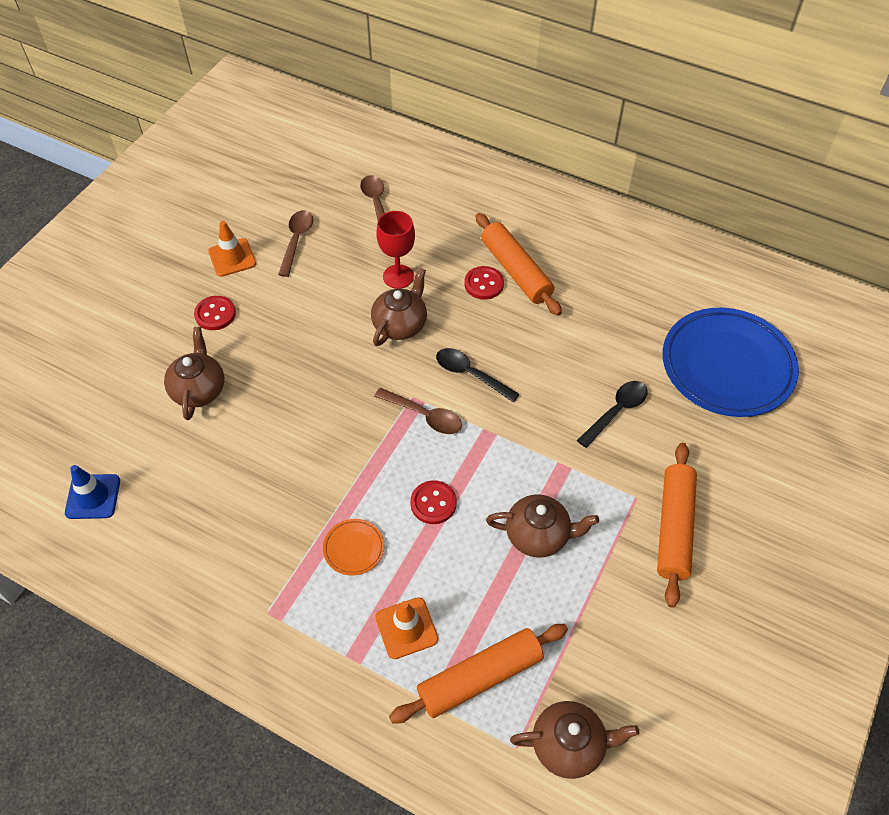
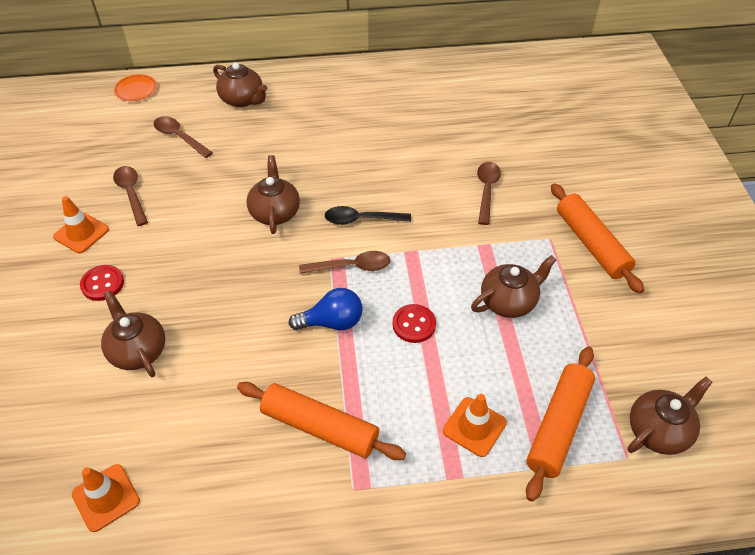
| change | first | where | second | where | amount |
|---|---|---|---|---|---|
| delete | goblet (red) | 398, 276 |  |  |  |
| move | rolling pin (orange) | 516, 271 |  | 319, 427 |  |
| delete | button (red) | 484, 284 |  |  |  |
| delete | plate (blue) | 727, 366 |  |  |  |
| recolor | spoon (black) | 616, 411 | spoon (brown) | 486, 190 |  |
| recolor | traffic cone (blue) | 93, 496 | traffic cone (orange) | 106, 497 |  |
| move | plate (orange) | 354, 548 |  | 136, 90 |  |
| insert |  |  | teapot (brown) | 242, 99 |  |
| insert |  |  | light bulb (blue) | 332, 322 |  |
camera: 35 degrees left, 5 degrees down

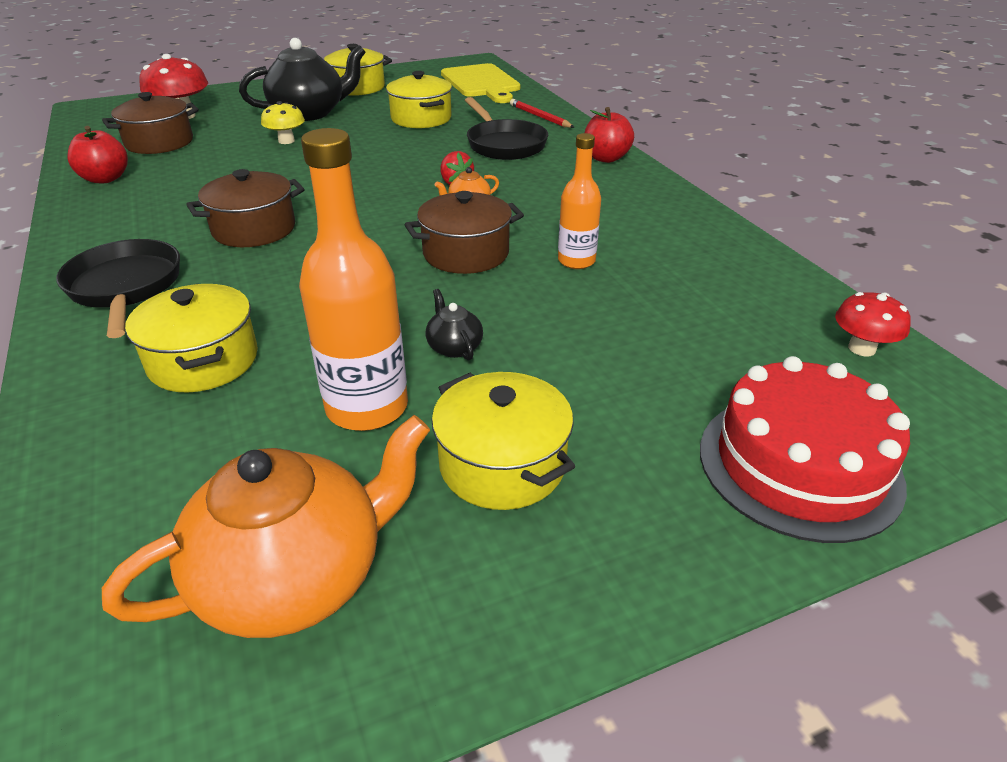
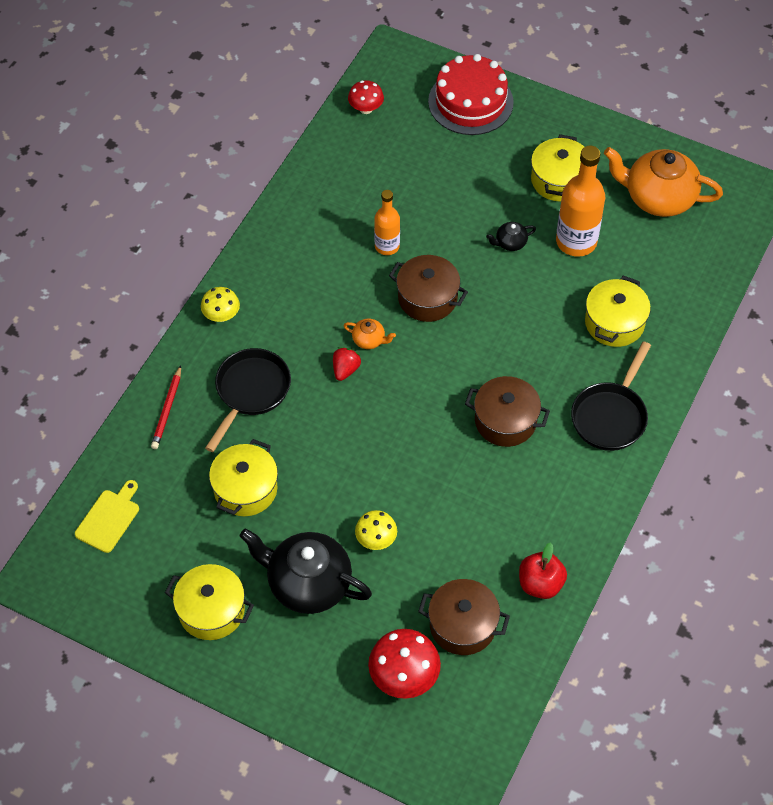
| change | first | where | second | where | amount |
|---|---|---|---|---|---|
| resize | cutting board (yellow) | 481, 83 |  | 109, 518 | x0.60 |
| replace | apple (red) | 606, 158 | mushroom (yellow) | 221, 315 |  |
| rotate | teapot (black) | 454, 347 |  | 510, 243 | 45 degrees clockwise |
camera: 130 degrees left, 20 degrees up

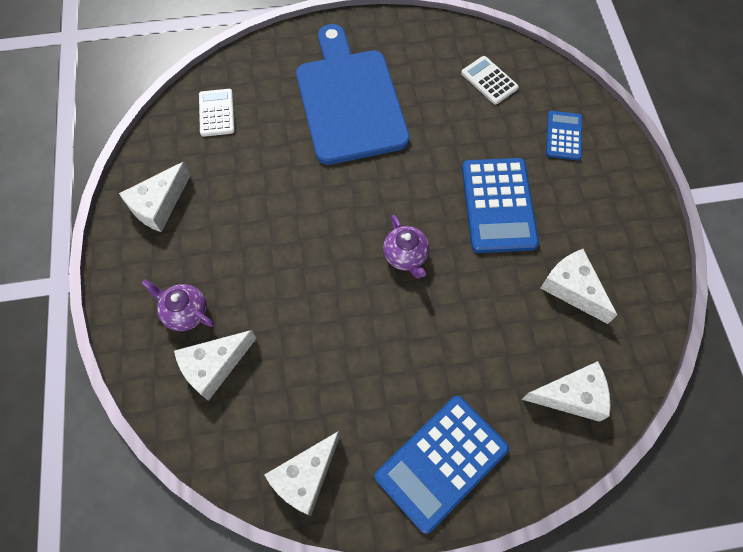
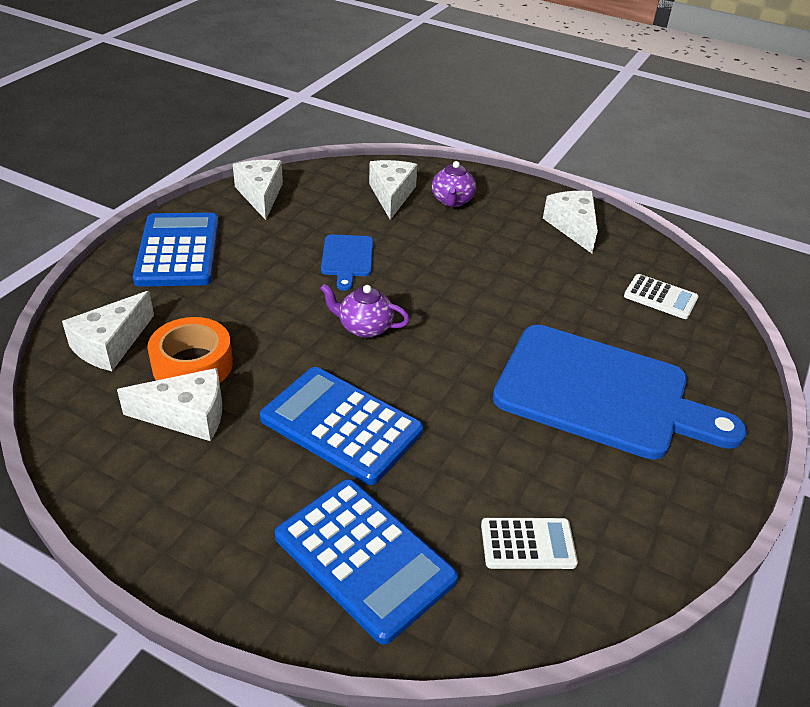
| change | first | where | second | where | amount |
|---|---|---|---|---|---|
| resize | calculator (blue) | 563, 136 |  | 364, 558 | x1.80 |
| rotate | teapot (purple) | 185, 312 |  | 452, 201 | 120 degrees clockwise |
| insert |  |  | cutting board (blue) | 347, 258 |  |
| insert |  |  | tape (orange) | 192, 365 |  |
camera: 125 degrees right, 25 degrees down

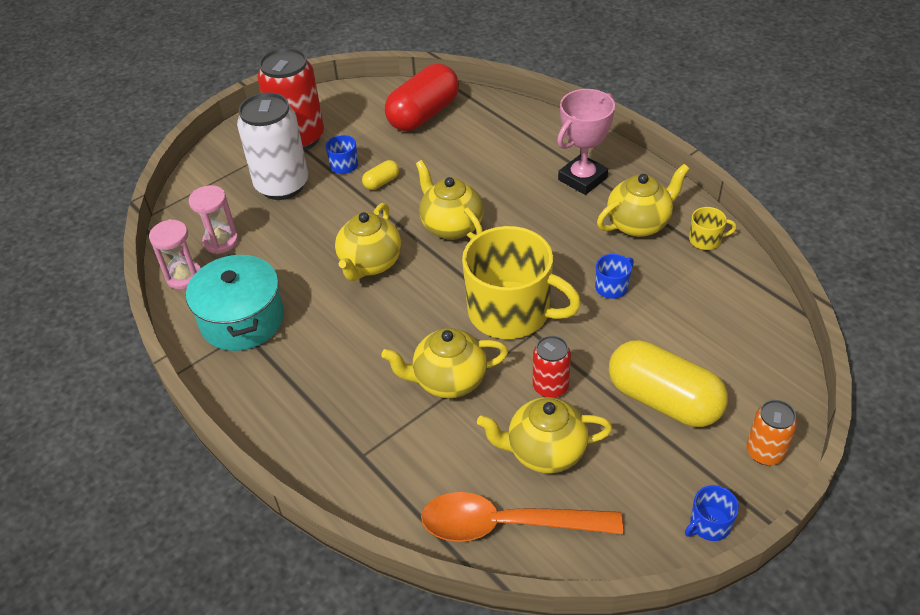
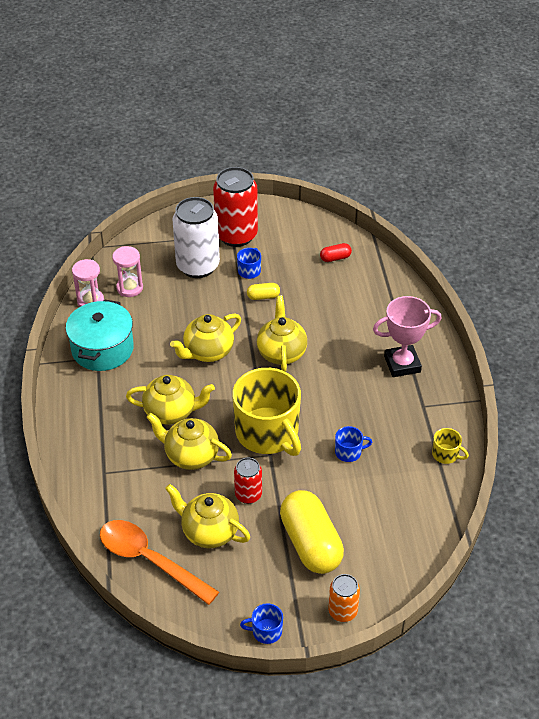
| change | first | where | second | where | amount |
|---|---|---|---|---|---|
| resize | capsule (red) | 423, 114 |  | 335, 258 | x0.43 |
| move | teapot (yellow) | 639, 223 |  | 171, 412 |  |
camera: 30 degrees right, 0 degrees up

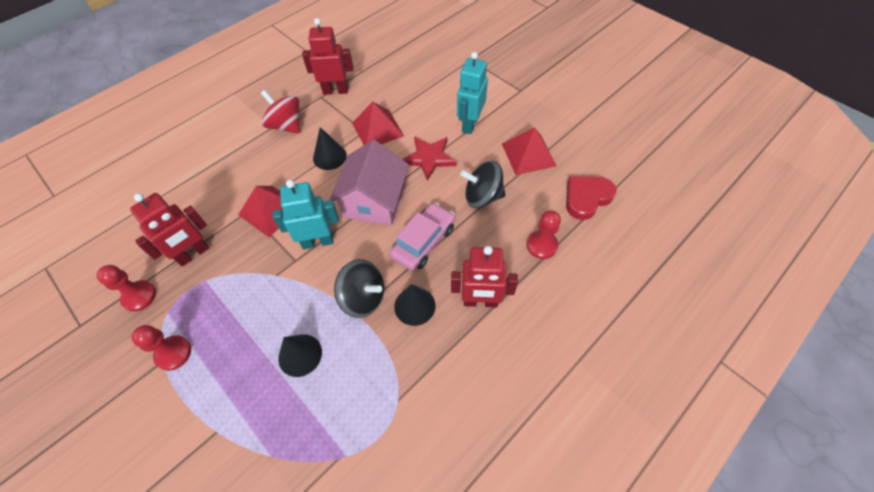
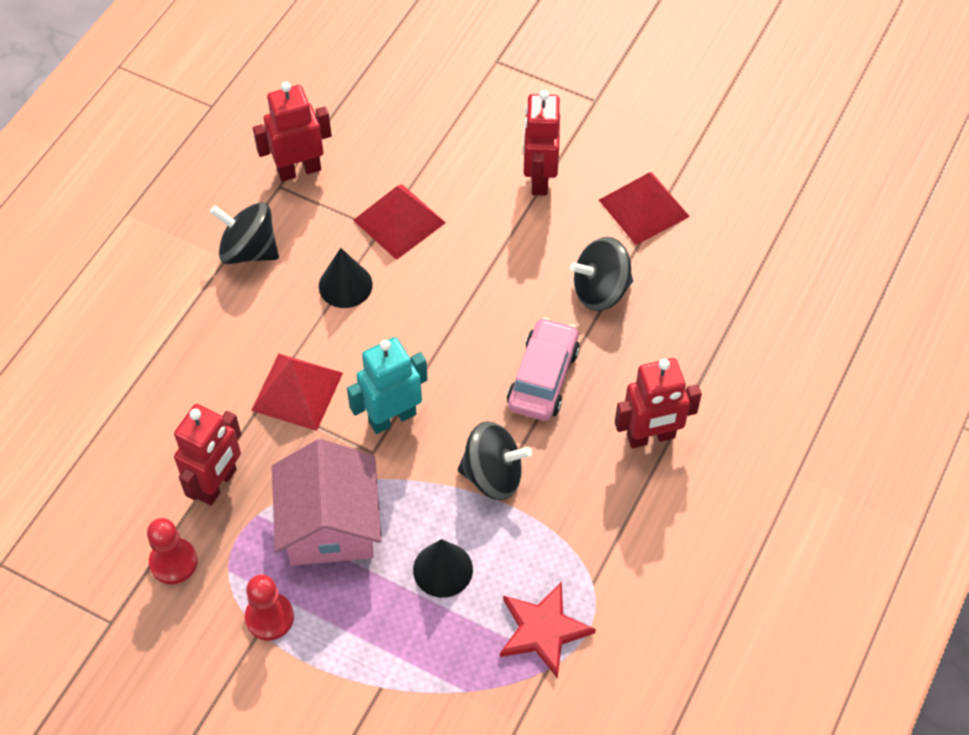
| change | first | where | second | where | amount |
|---|---|---|---|---|---|
| recolor | robot (turquoise) | 470, 124 | robot (red) | 539, 179 |  |
| recolor | spinning top (red) | 286, 125 | spinning top (black) | 249, 250 |  |
| move | star (red) | 429, 158 |  | 543, 630 |  |
| move | house (pink) | 374, 201 |  | 330, 524 |  |
| delete | heart (red) | 586, 198 |  |  |  |
| delete | pawn (red) | 542, 245 |  |  |  |
| delete | cone (black) | 414, 306 |  |  |  |
camera: 20 degrees left, 0 degrees up

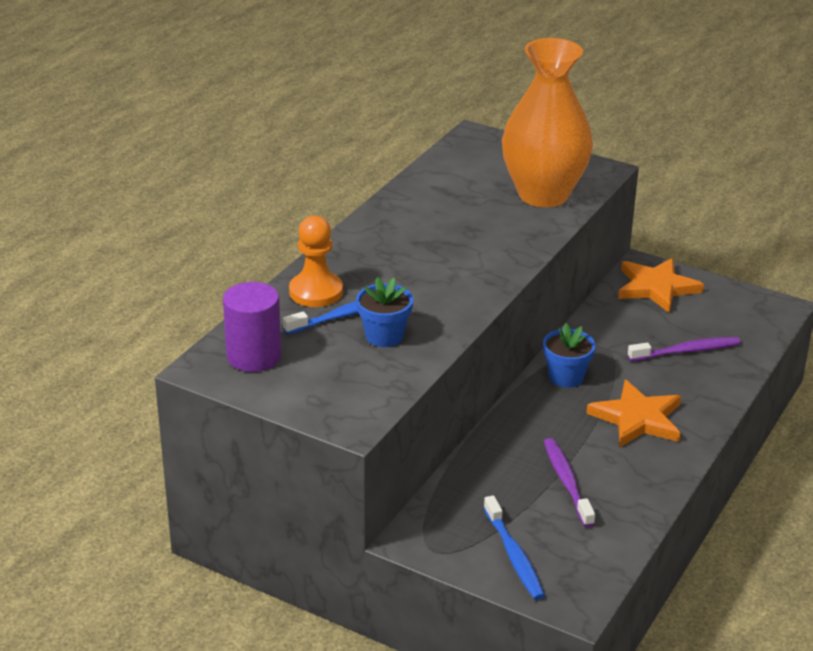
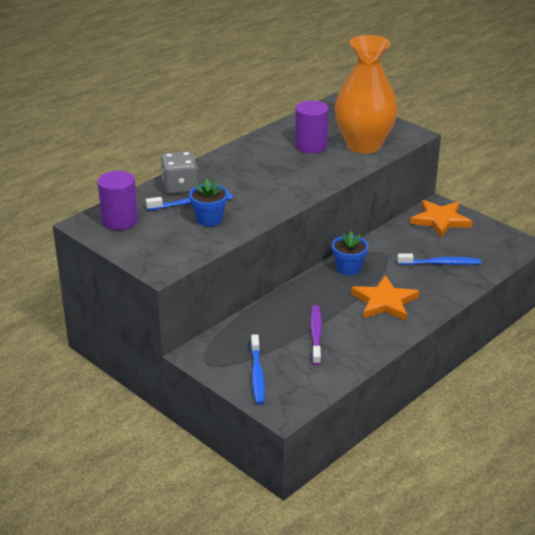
| change | first | where | second | where | amount |
|---|---|---|---|---|---|
| replace | pawn (orange) | 316, 292 | dice (grey) | 180, 187 |  |
| recolor | toothbrush (purple) | 686, 351 | toothbrush (blue) | 441, 263 |  |
| insert |  |  | cylinder (purple) | 311, 146 |  |
camera: 15 degrees right, 0 degrees up

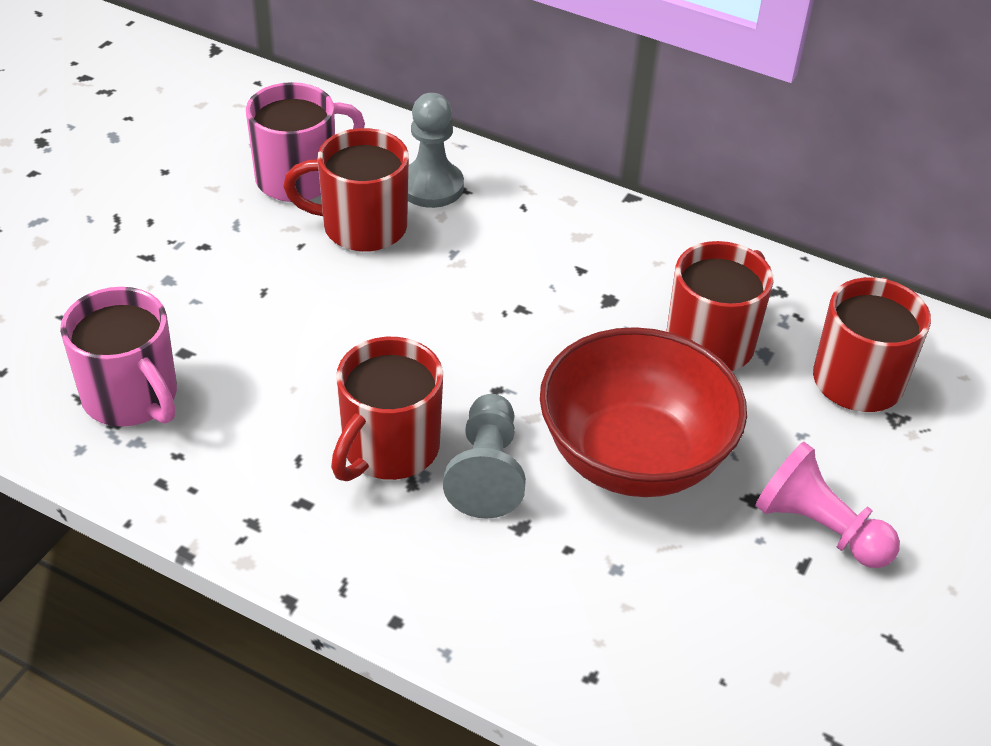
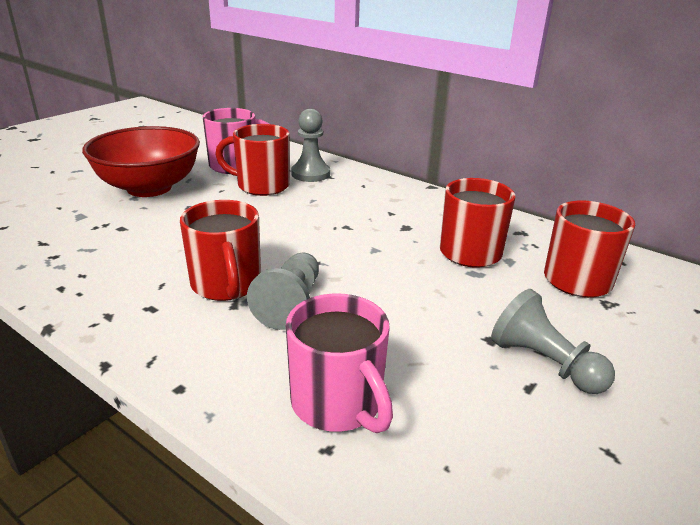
| change | first | where | second | where | amount |
|---|---|---|---|---|---|
| move | mug (pink) | 132, 398 |  | 338, 403 |  |
| move | bowl (red) | 633, 457 |  | 149, 188 |  |
| rotate | mug (red) | 388, 449 |  | 226, 285 | 60 degrees counterclockwise |
| recolor | pawn (pink) | 819, 528 | pawn (grey) | 544, 363 |  |
camera: 10 degrees right, 15 degrees down

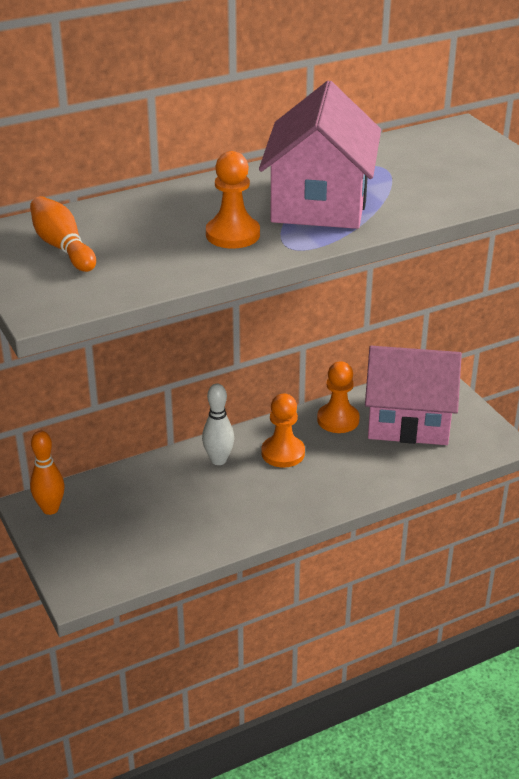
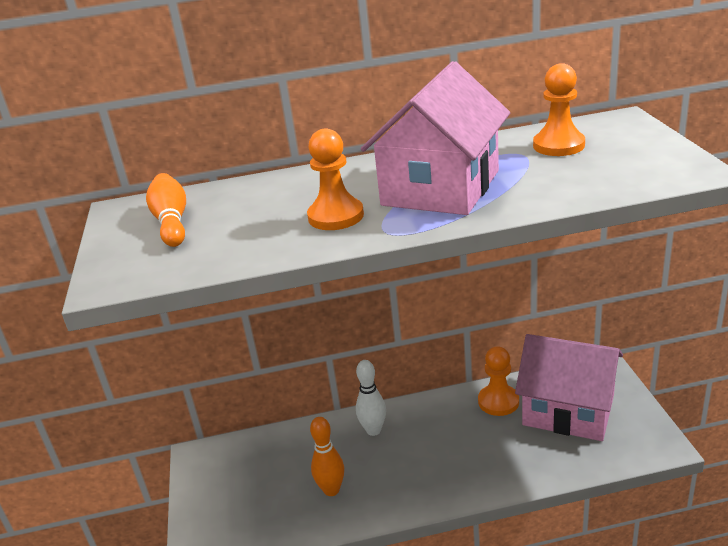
| change | first | where | second | where | amount |
|---|---|---|---|---|---|
| move | pawn (orange) | 283, 453 |  | 558, 145 |  |
| move | bowling pin (orange) | 50, 509 |  | 331, 490 |  |
camera: 20 degrees right, 5 degrees down

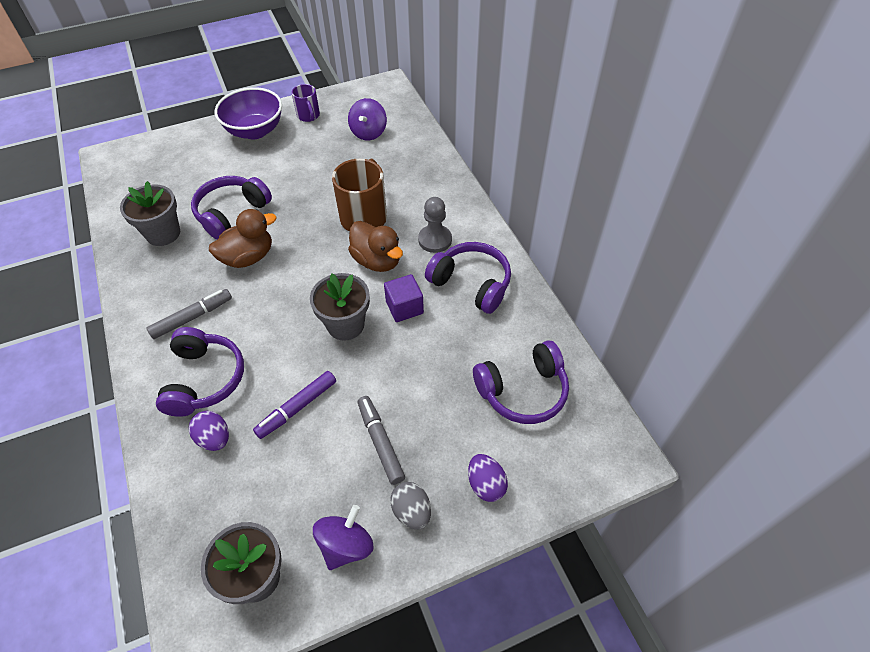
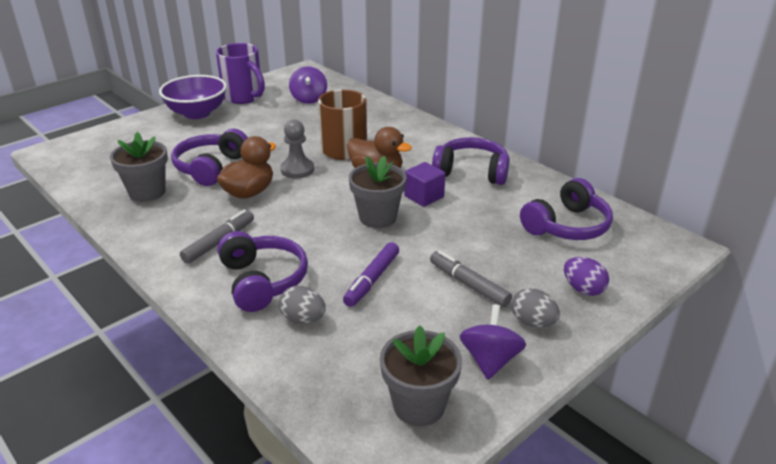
| change | first | where | second | where | amount |
|---|---|---|---|---|---|
| resize | mug (purple) | 308, 116 |  | 244, 97 | x1.77 |
| move | pawn (grey) | 435, 240 |  | 297, 170 |  |
| recolor | egg (purple) | 214, 438 | egg (grey) | 303, 319 |  |
camera: 20 degrees left, 20 degrees down

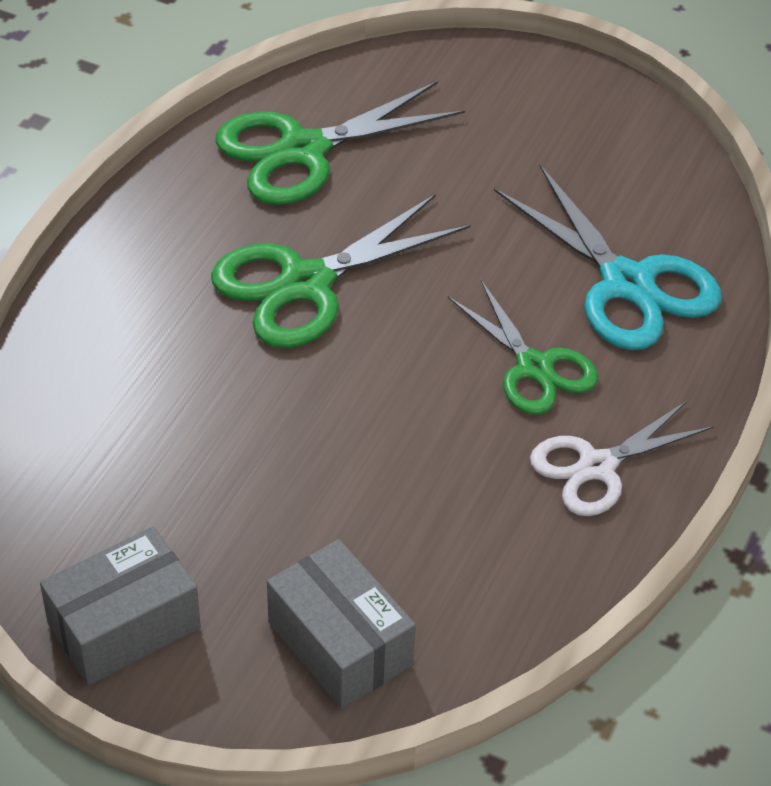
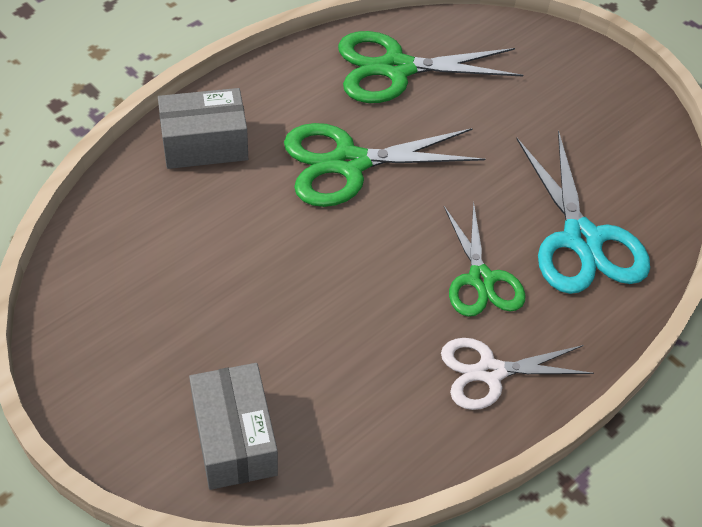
| change | first | where | second | where | amount |
|---|---|---|---|---|---|
| move | box (grey) | 124, 626 |  | 204, 144 |  |
camera: 20 degrees right, 5 degrees up

